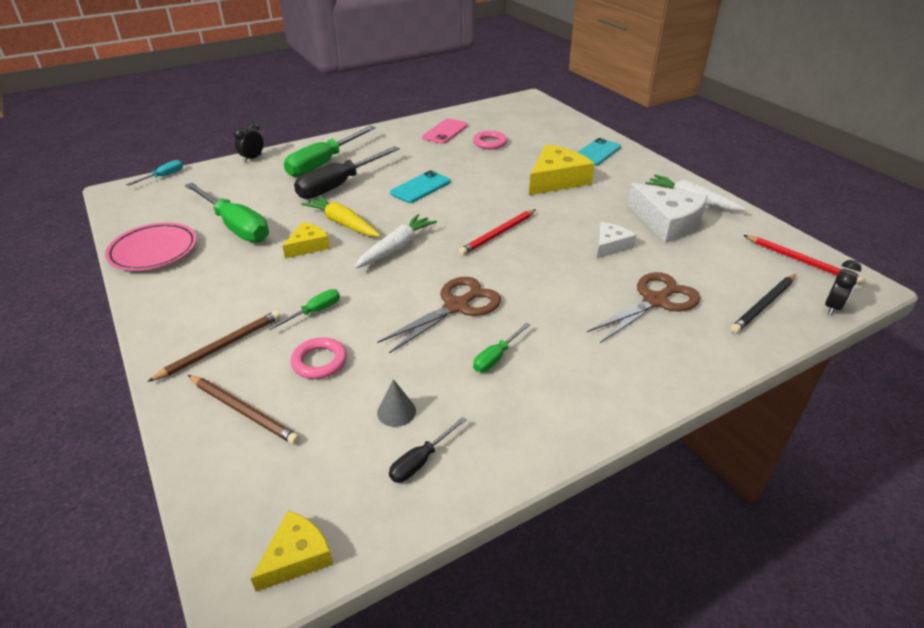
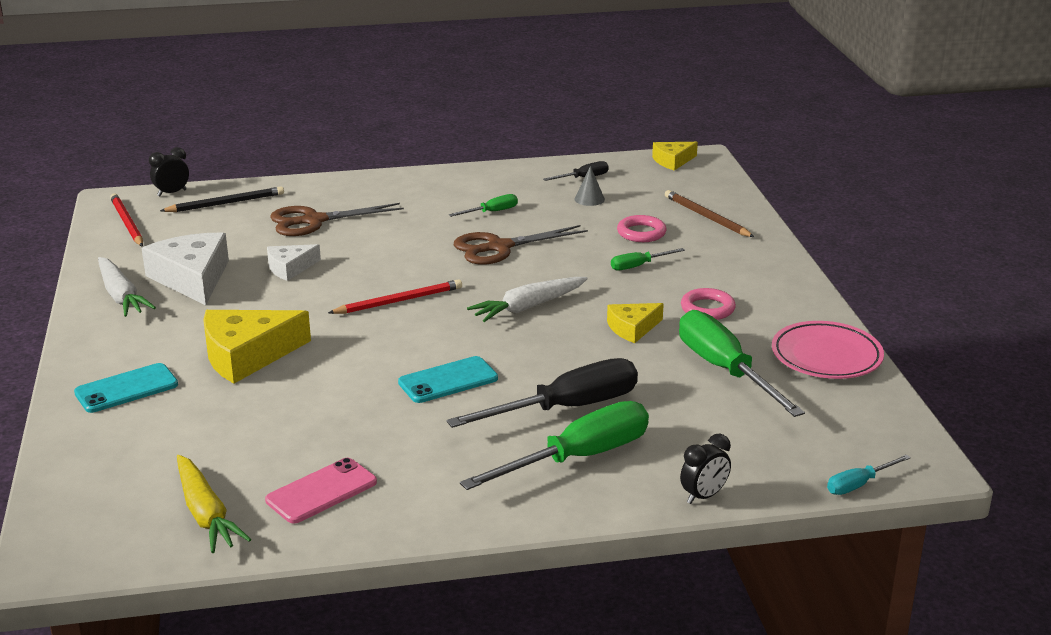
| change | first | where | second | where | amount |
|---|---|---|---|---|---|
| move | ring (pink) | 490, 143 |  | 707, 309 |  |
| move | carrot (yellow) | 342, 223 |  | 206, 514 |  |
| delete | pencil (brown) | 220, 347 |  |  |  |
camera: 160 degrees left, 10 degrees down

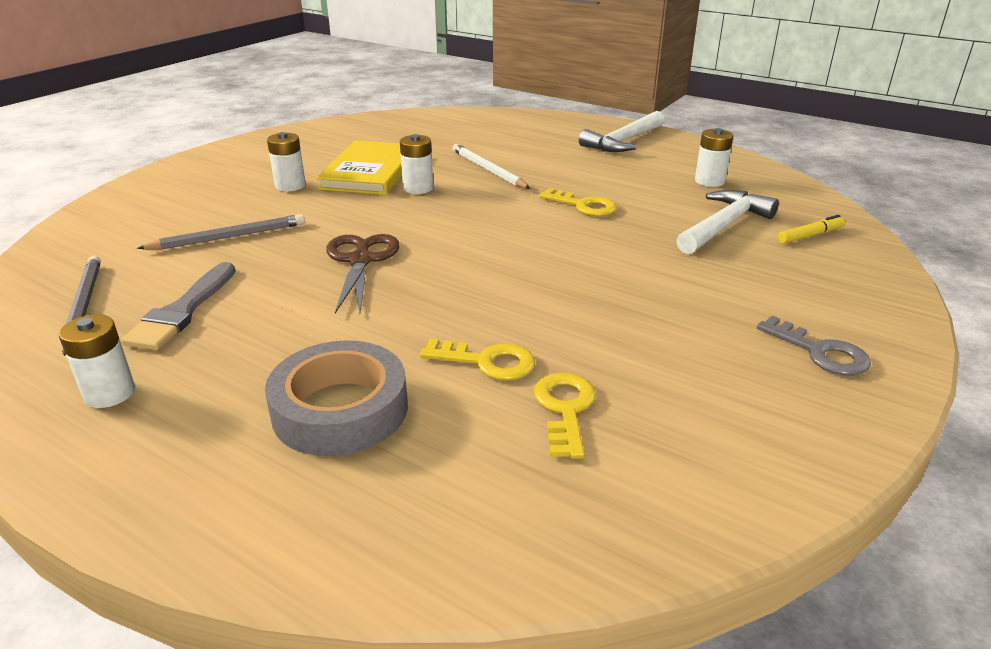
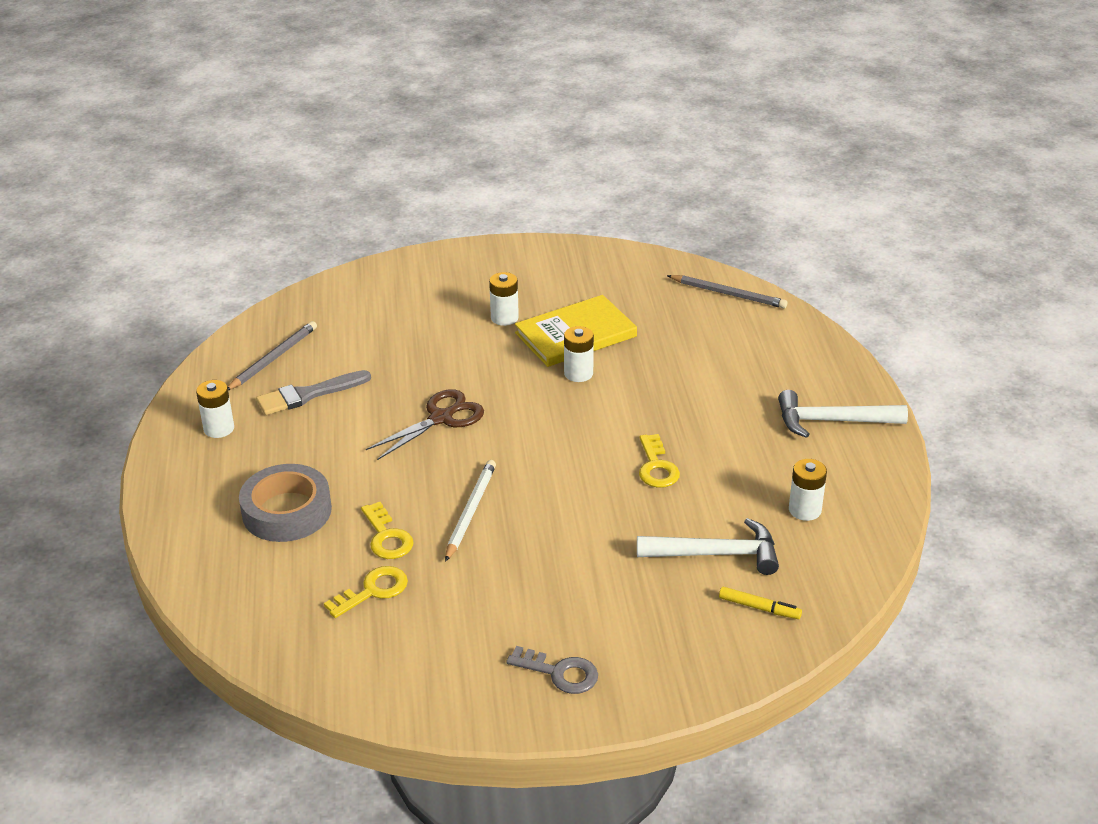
| change | first | where | second | where | amount |
|---|---|---|---|---|---|
| move | pencil (white) | 488, 170 |  | 470, 511 |  |
| move | pencil (grey) | 228, 237 |  | 728, 294 |  |
| rotate | key (grey) | 820, 352 |  | 559, 673 | 75 degrees counterclockwise |
camera: 50 degrees right, 5 degrees up

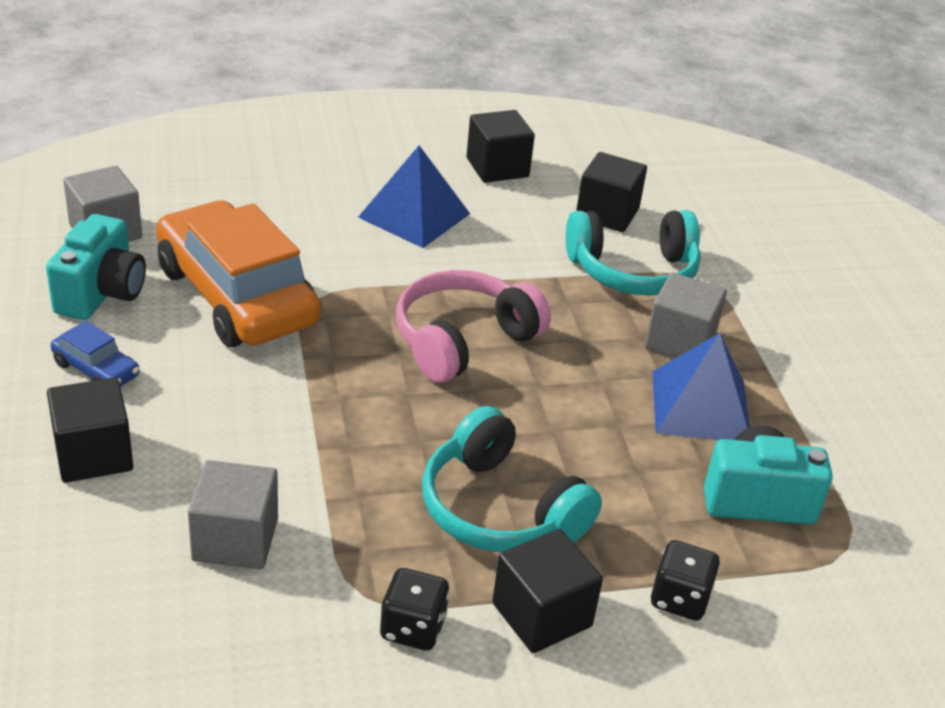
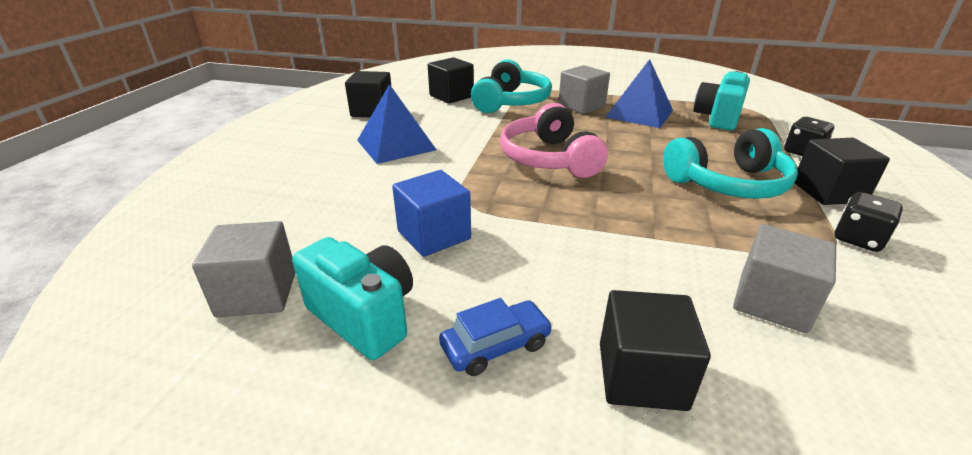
| change | first | where | second | where | amount |
|---|---|---|---|---|---|
| replace | car (orange) | 236, 296 | cube (blue) | 434, 235 |  |
camera: 60 degrees left, 5 degrees down

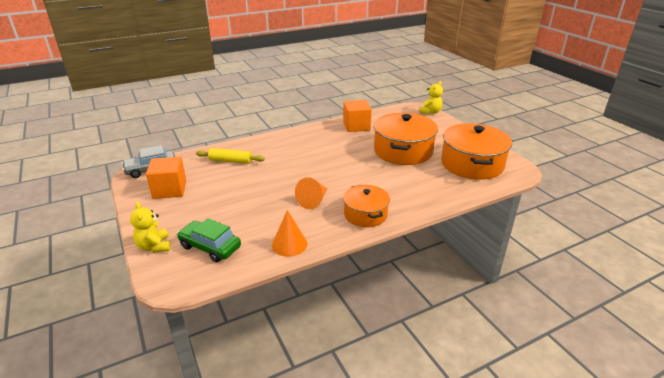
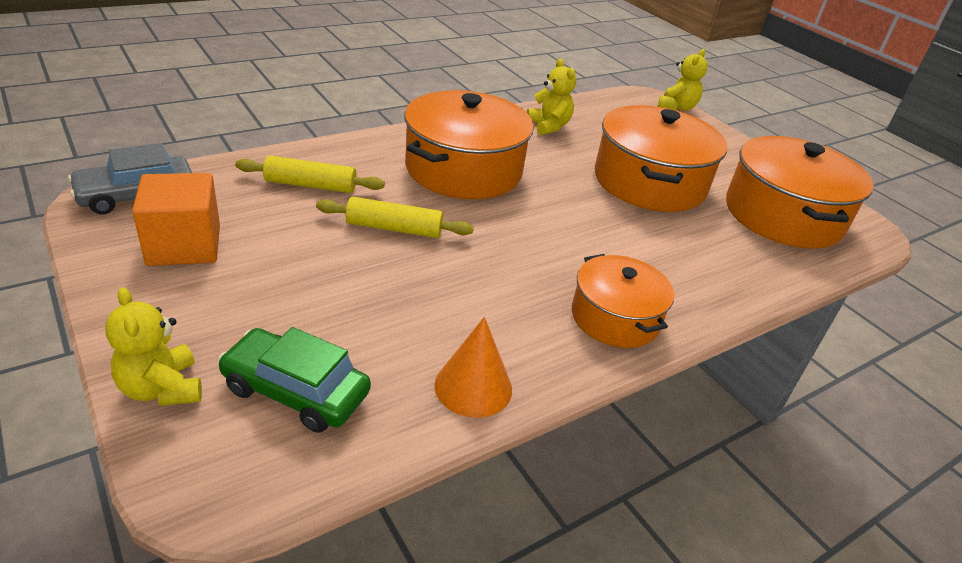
| change | first | where | second | where | amount |
|---|---|---|---|---|---|
| replace | cube (orange) | 356, 126 | teddy bear (yellow) | 548, 126 |  |
| delete | cone (orange) | 313, 201 |  |  |  |
| insert |  |  | pot (orange) | 463, 169 |  |
| insert |  |  | rolling pin (yellow) | 394, 228 |  |
camera: 10 degrees left, 5 degrees up

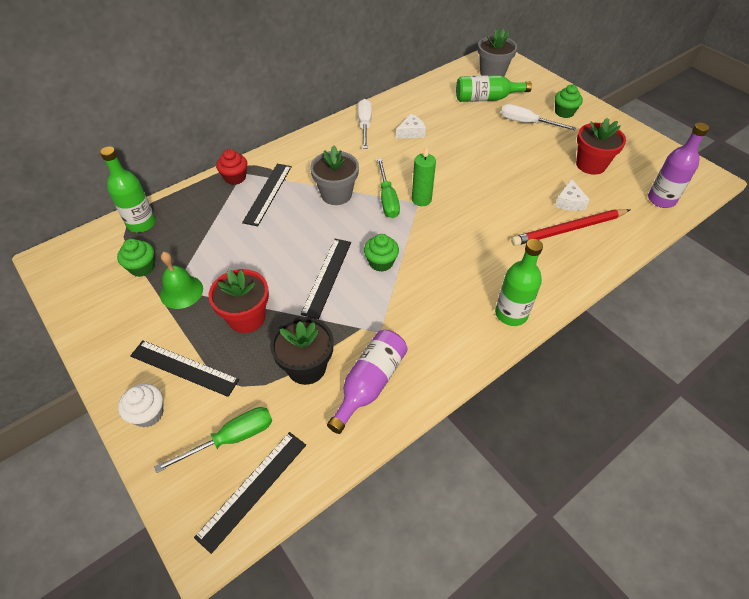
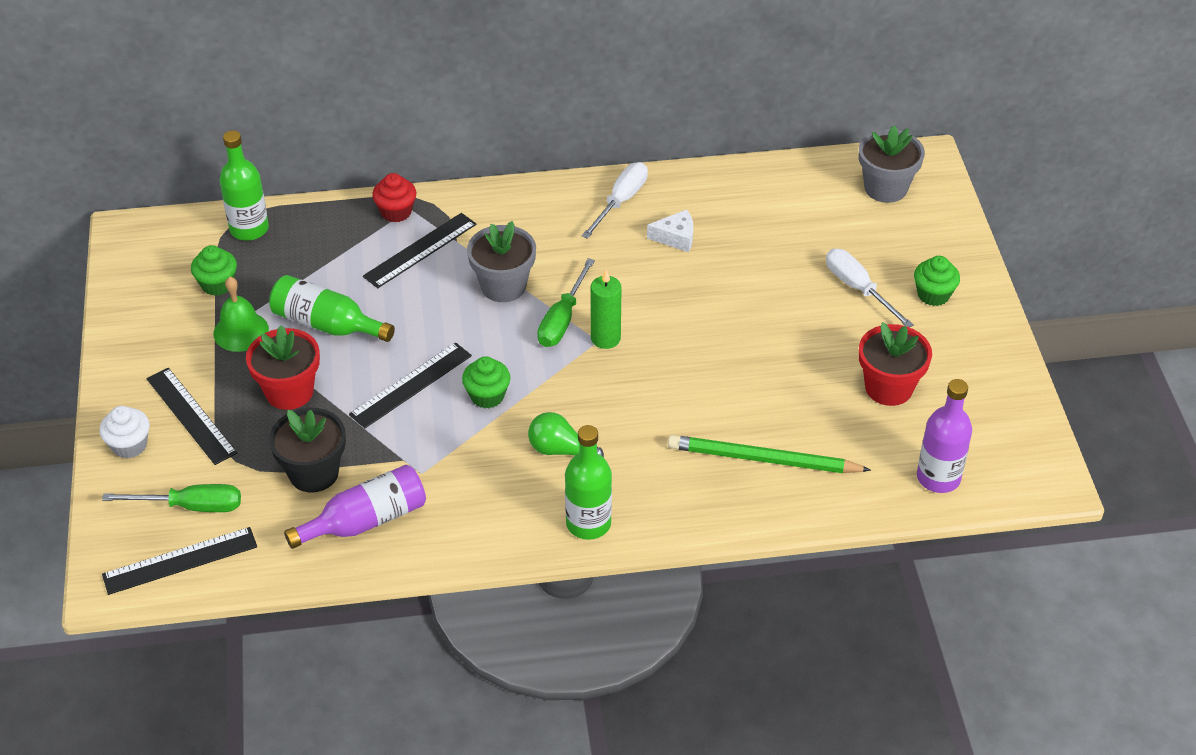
| change | first | where | second | where | amount |
|---|---|---|---|---|---|
| move | bottle (green) | 486, 98 |  | 327, 324 |  |
| delete | cheese (white) | 569, 202 |  |  |  |
| recolor | pencil (red) | 569, 229 | pencil (green) | 763, 459 |  |
| insert |  |  | light bulb (green) | 560, 450 |  |
camera: 30 degrees right, 5 degrees down

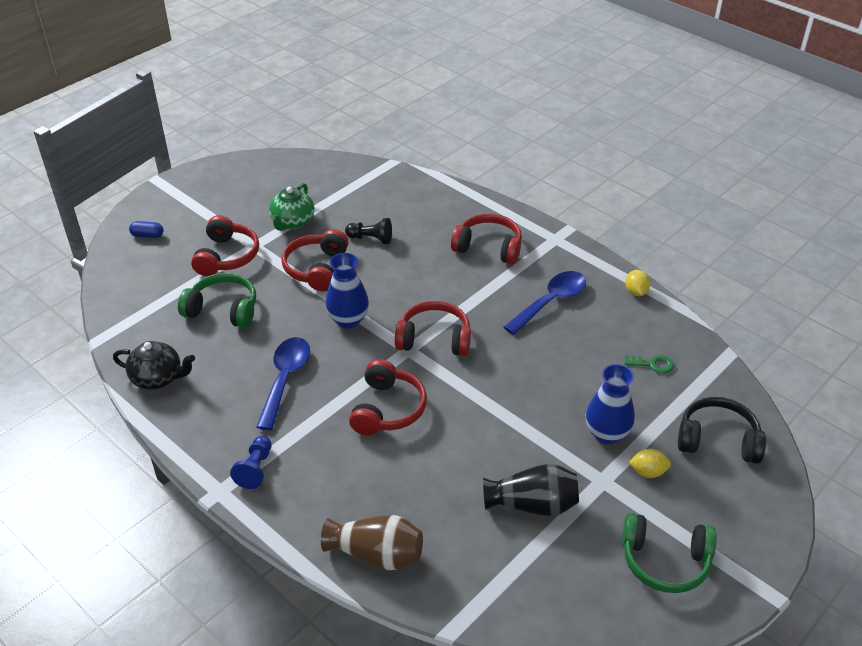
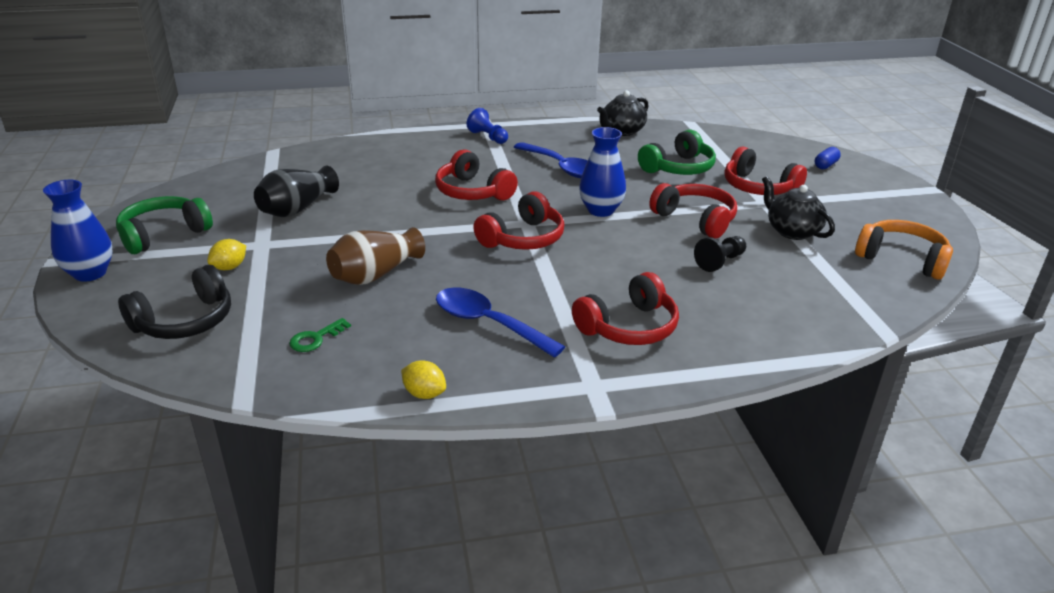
| change | first | where | second | where | amount |
|---|---|---|---|---|---|
| recolor | teapot (green) | 292, 222 | teapot (black) | 792, 231 |  |
| rotate | spoon (blue) | 550, 302 |  | 488, 323 | 135 degrees clockwise |
| move | vase (blue) | 606, 434 |  | 90, 273 |  |
| move | vase (brown) | 376, 554 |  | 375, 274 |  |
| insert |  |  | headphones (orange) | 902, 259 |  |
camera: 125 degrees right, 10 degrees down

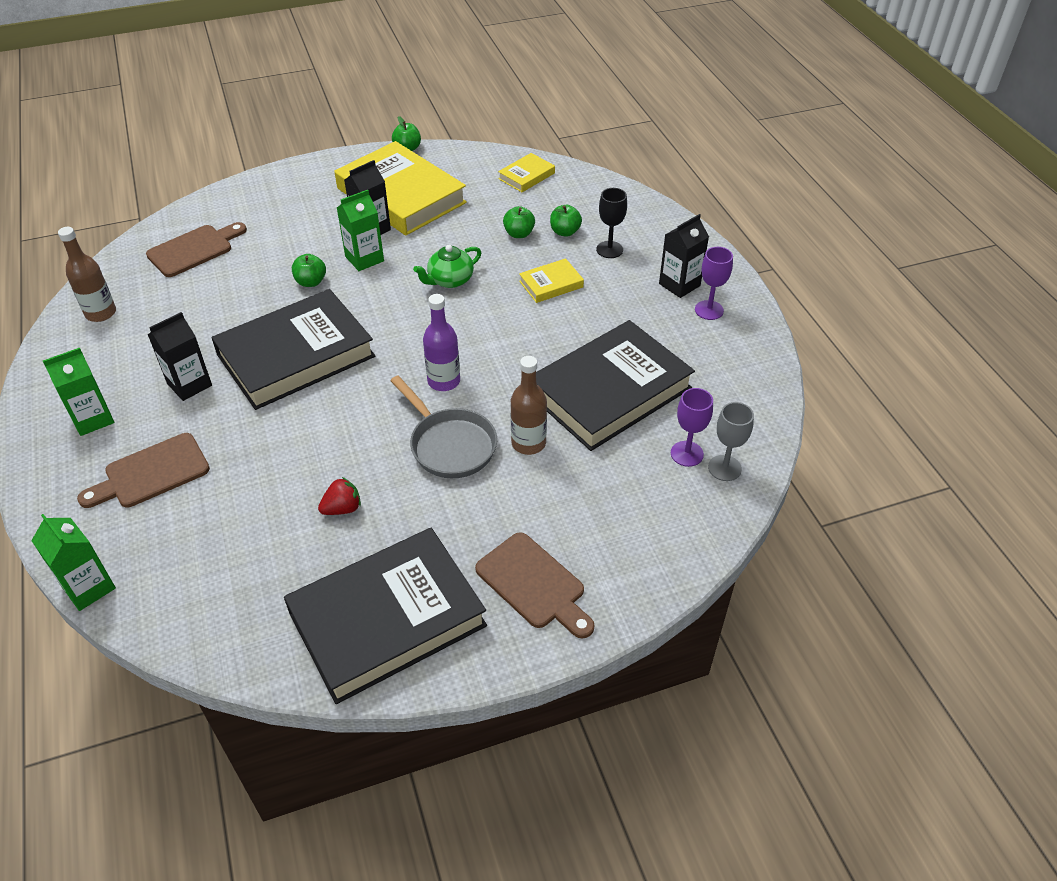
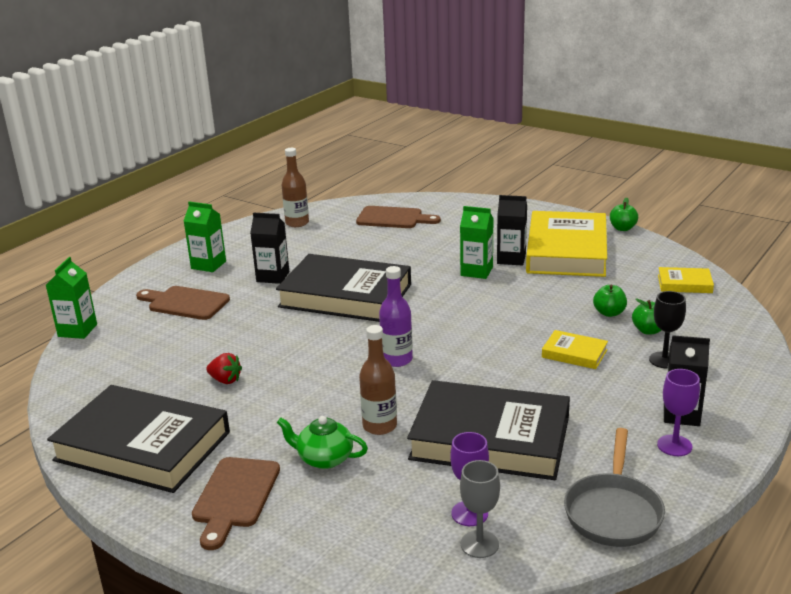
| change | first | where | second | where | amount |
|---|---|---|---|---|---|
| move | teapot (green) | 449, 280 |  | 324, 458 |  |
| delete | apple (green) | 311, 282 |  |  |  |
| move | pan (grey) | 449, 445 |  | 613, 512 |  |
camera: 55 degrees right, 20 degrees down

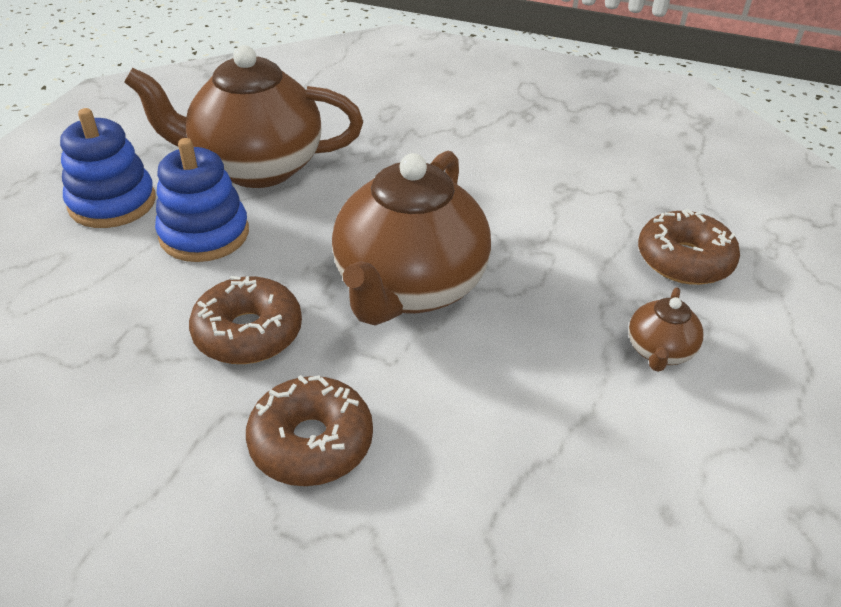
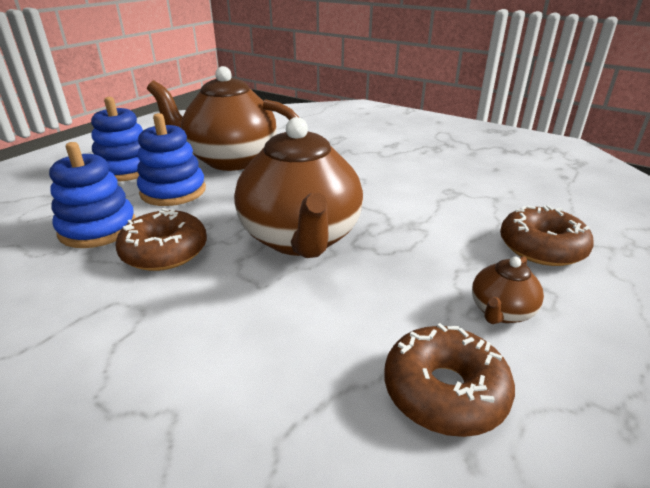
| change | first | where | second | where | amount |
|---|---|---|---|---|---|
| rotate | teapot (brown) | 409, 287 |  | 301, 238 | 45 degrees counterclockwise |
| move | donut (brown) | 311, 442 |  | 444, 391 |  |
| insert |  |  | stacking toy (blue) | 98, 228 |  |
camera: 15 degrees right, 10 degrees down

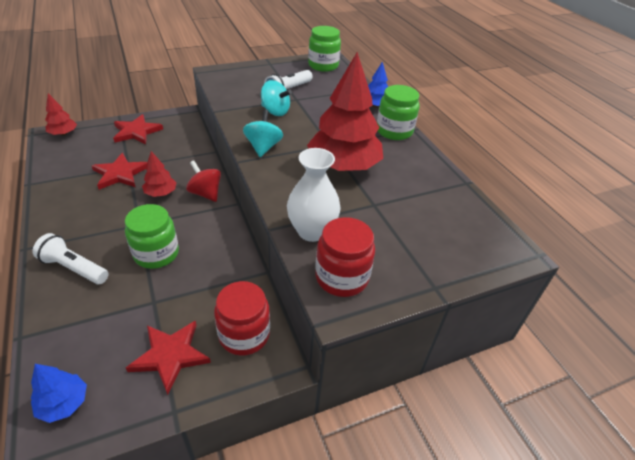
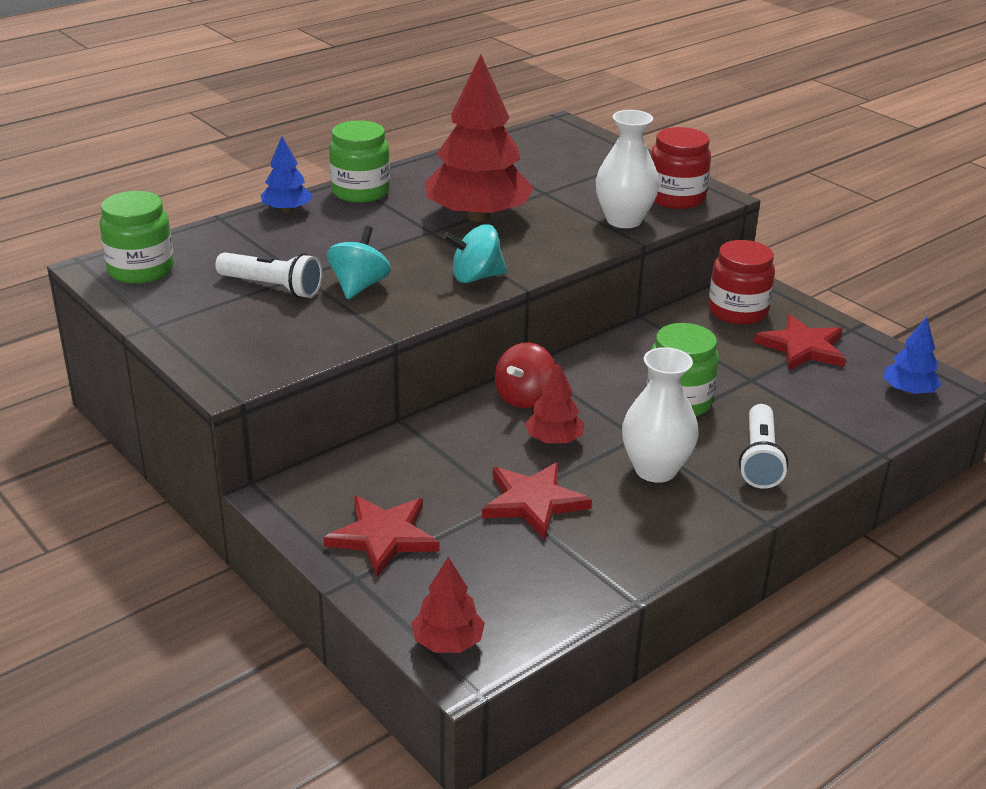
| change | first | where | second | where | amount |
|---|---|---|---|---|---|
| insert |  |  | vase (white) | 655, 470 |  |
camera: 105 degrees left, 10 degrees down

